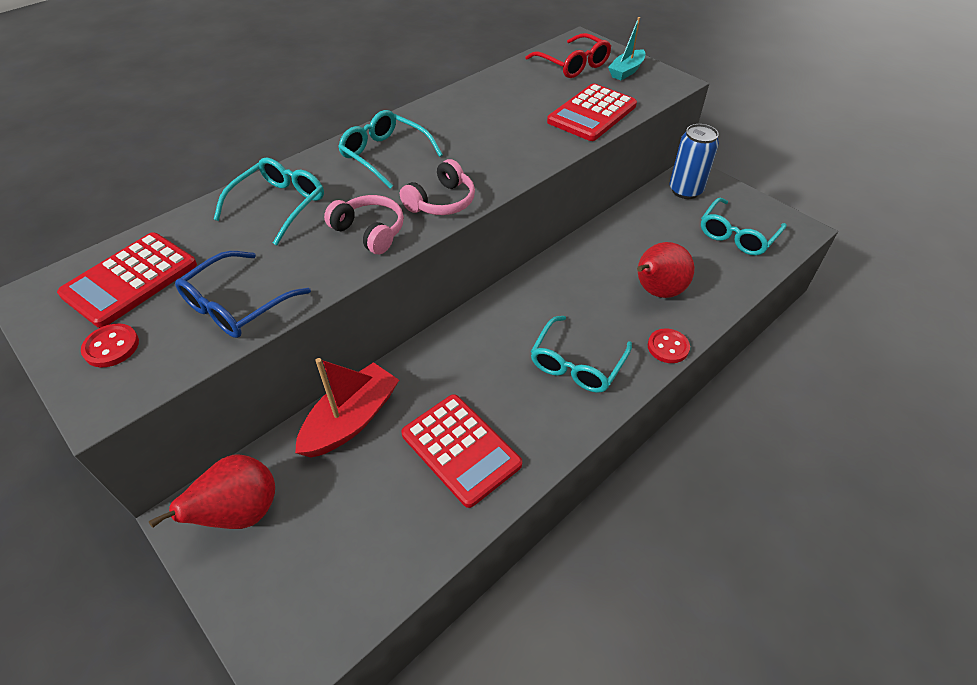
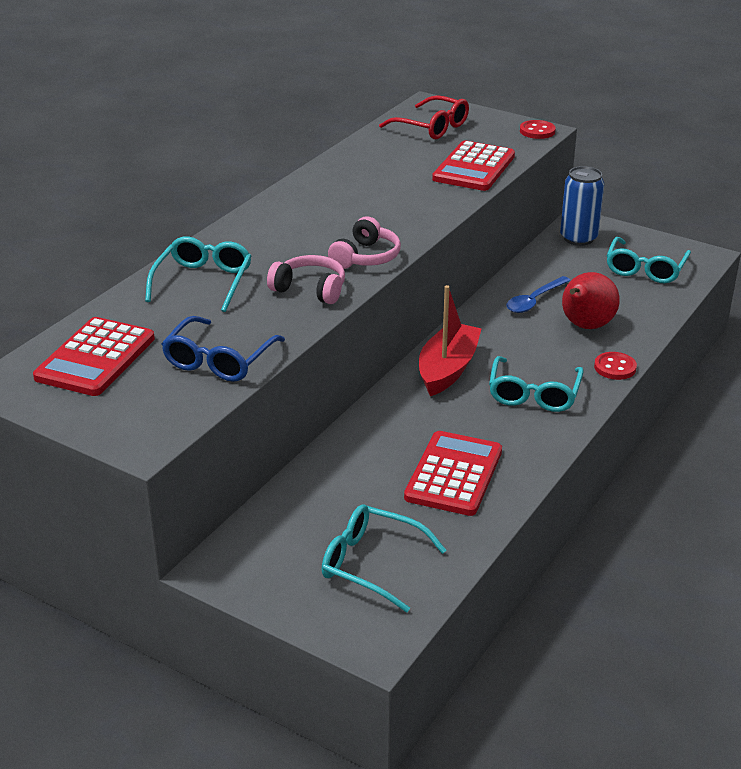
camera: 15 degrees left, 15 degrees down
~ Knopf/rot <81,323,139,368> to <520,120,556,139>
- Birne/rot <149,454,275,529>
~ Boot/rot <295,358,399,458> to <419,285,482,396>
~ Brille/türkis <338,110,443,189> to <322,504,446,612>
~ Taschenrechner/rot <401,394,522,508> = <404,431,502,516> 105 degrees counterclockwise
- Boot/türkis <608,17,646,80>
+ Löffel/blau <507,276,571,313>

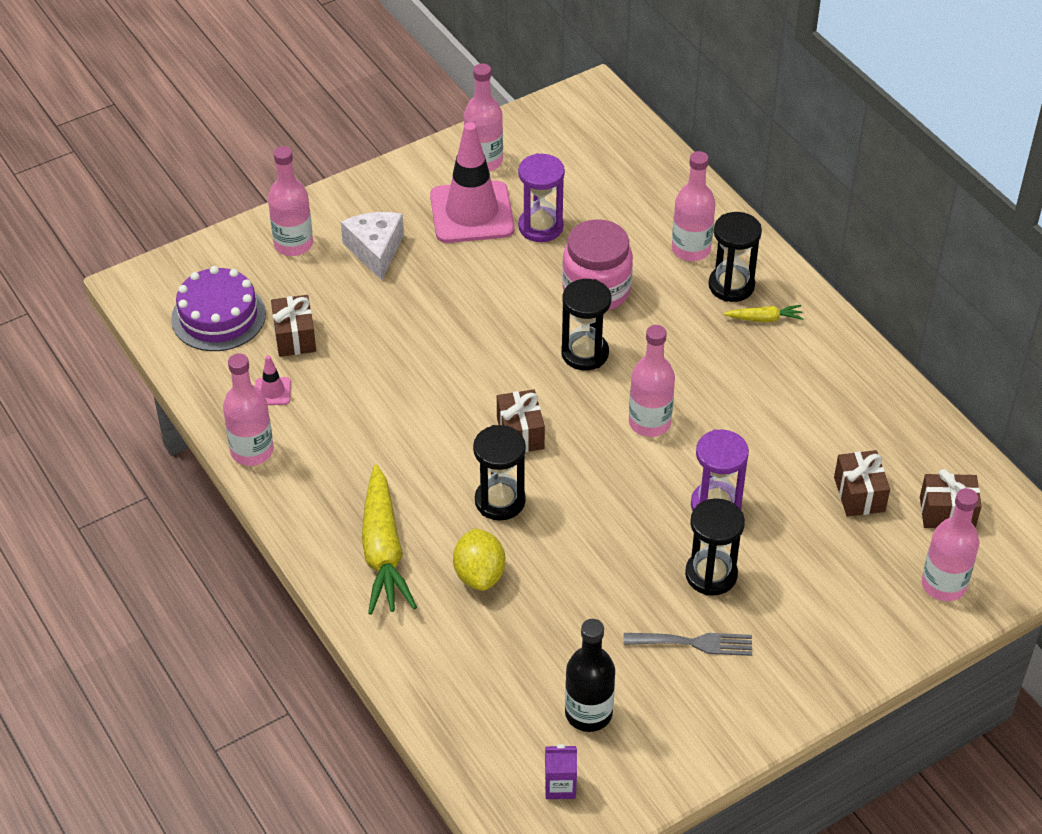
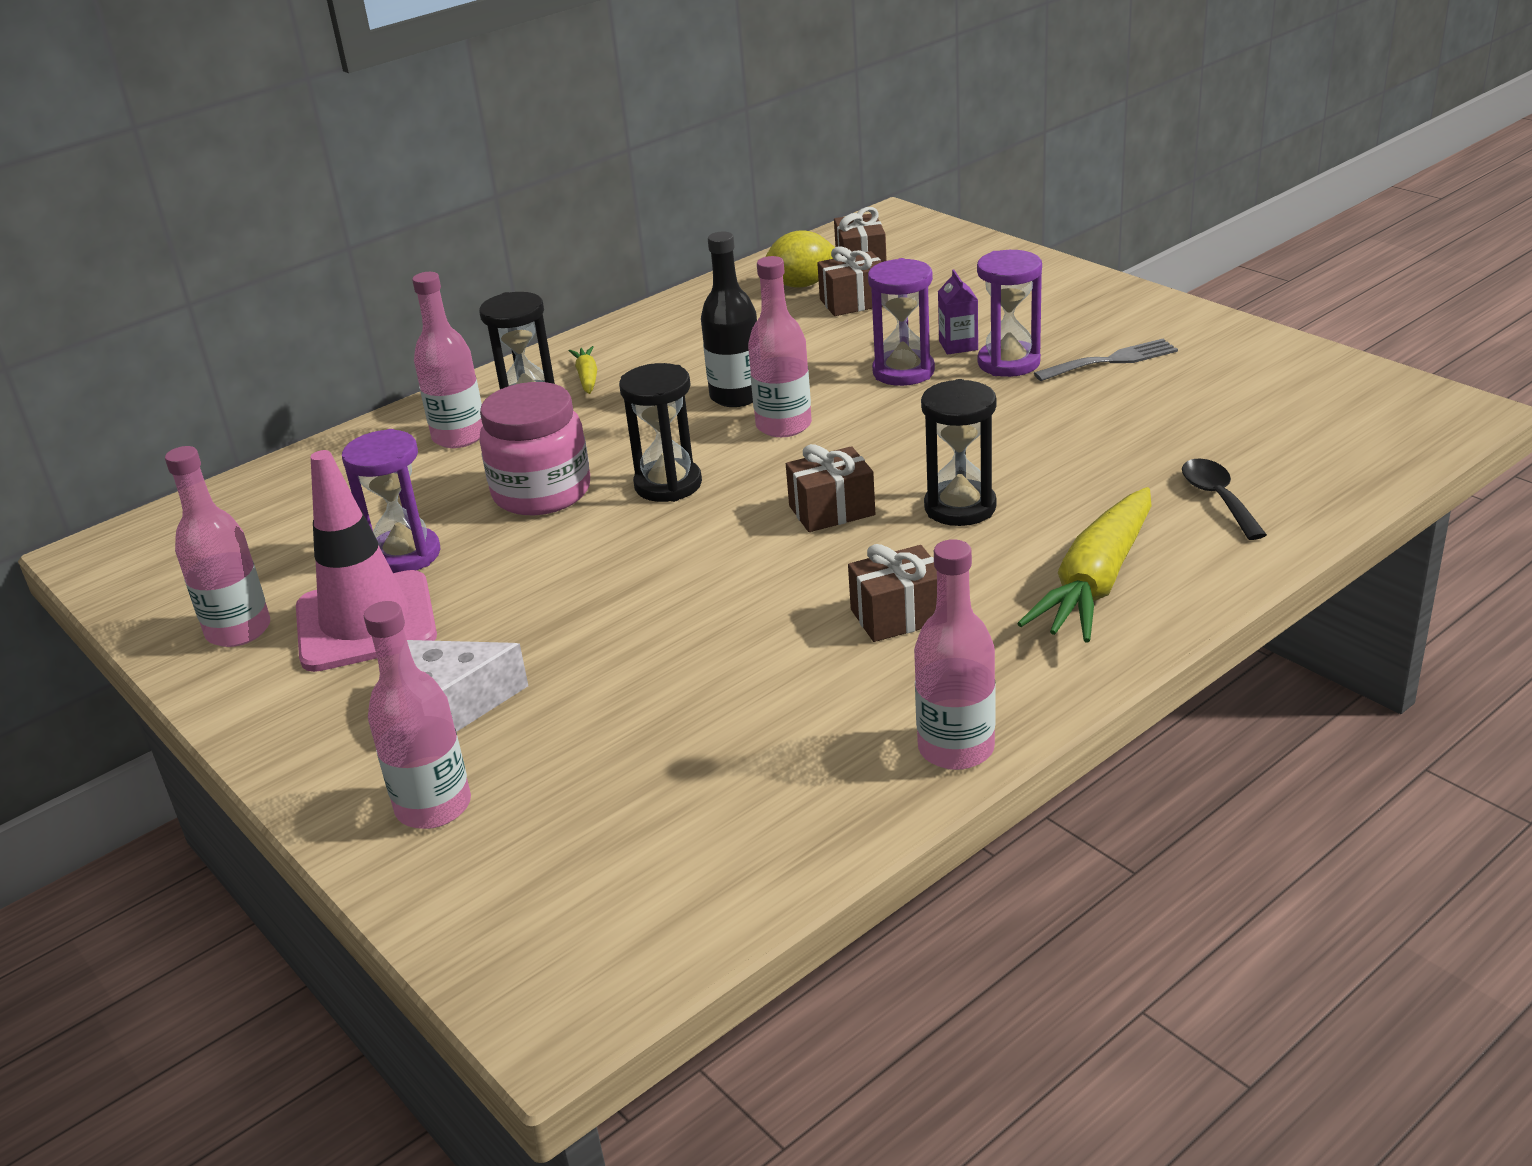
camera: 95 degrees left, 15 degrees down
- Kuchen/lila <171,266,266,351>
- Leitkegel/rosa <255,355,291,405>
~ Geschenk/braun <271,295,316,357> to <848,544,937,642>
~ Karotte/gelb <362,464,417,615> = <1017,487,1152,642> 135 degrees clockwise
~ Zitrone/gelb <453,528,506,591> to <765,230,835,288>
~ Getränkekarton/lila <545,744,577,799> to <938,270,978,355>
~ Flasche/schwarz <565,619,615,732> to <701,231,757,407>
~ Gabel/grau <623,633,752,656> = <1034,339,1178,381> 75 degrees clockwise
~ Sanduhr/schwarz <685,498,745,596> to Sanduhr/lila <977,250,1042,377>
- Flasche/rosa <922,488,979,601>
+ Löffel/schwarz <1182,458,1267,540>

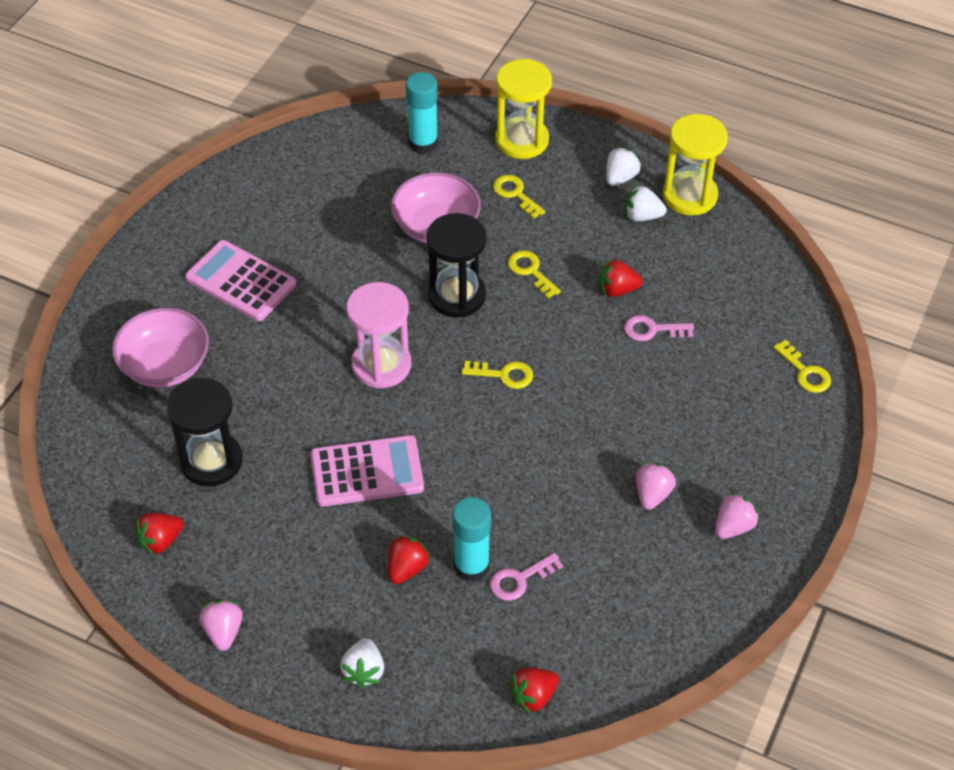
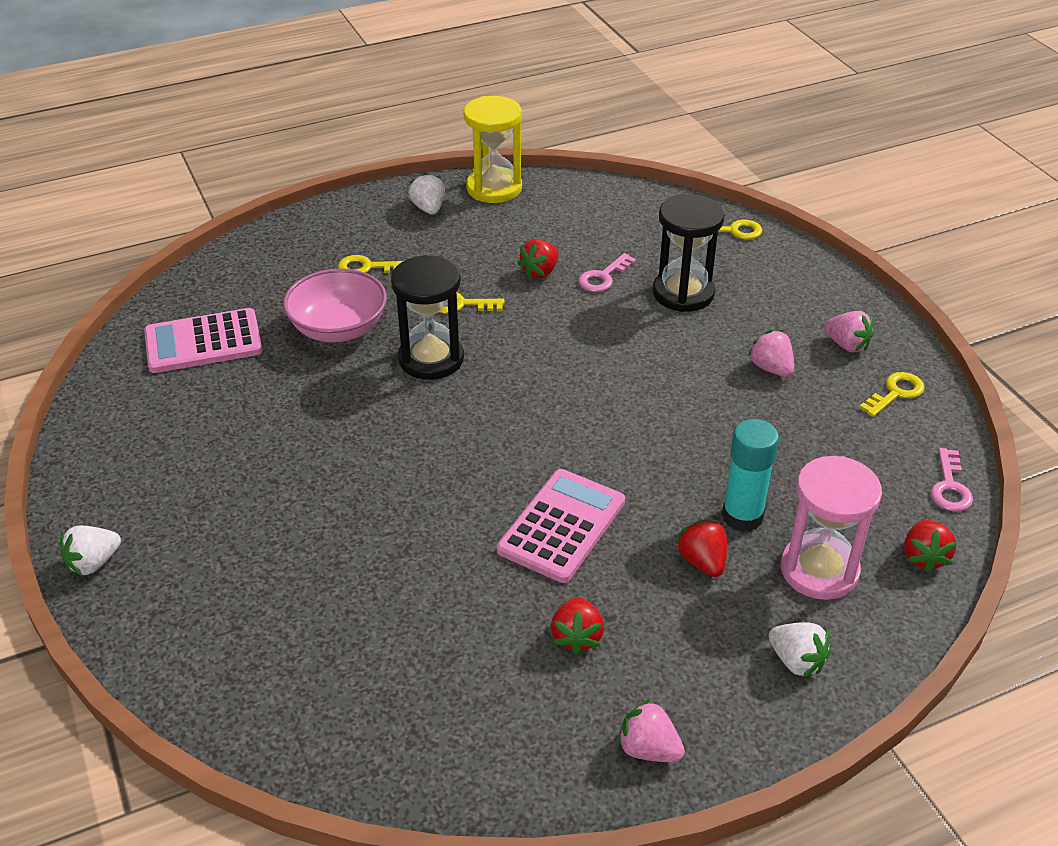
camera: 50 degrees left, 10 degrees down
- Schüssel/rosa <112,308,209,388>
~ Erdbeere/rot <135,513,184,555> to <551,597,604,655>
~ Sanduhr/schwarz <166,377,243,487> to <653,194,725,312>
~ Taschenrechner/rosa <185,240,297,321> to <144,308,263,373>
~ Sanduhr/rosa <346,282,411,388> to <781,456,882,600>
- Klebestift/türkis <406,72,438,154>
~ Schlüssel/gelb <462,361,533,389> to <859,372,925,417>
~ Schlüssel/rosa <490,553,563,601> to <930,448,973,512>
- Sanduhr/gelb <495,59,552,159>
~ Erdbeere/weiß <625,185,667,221> to <60,525,121,576>
~ Erdbeere/rosa <715,492,759,539> = <824,311,874,352> 135 degrees clockwise

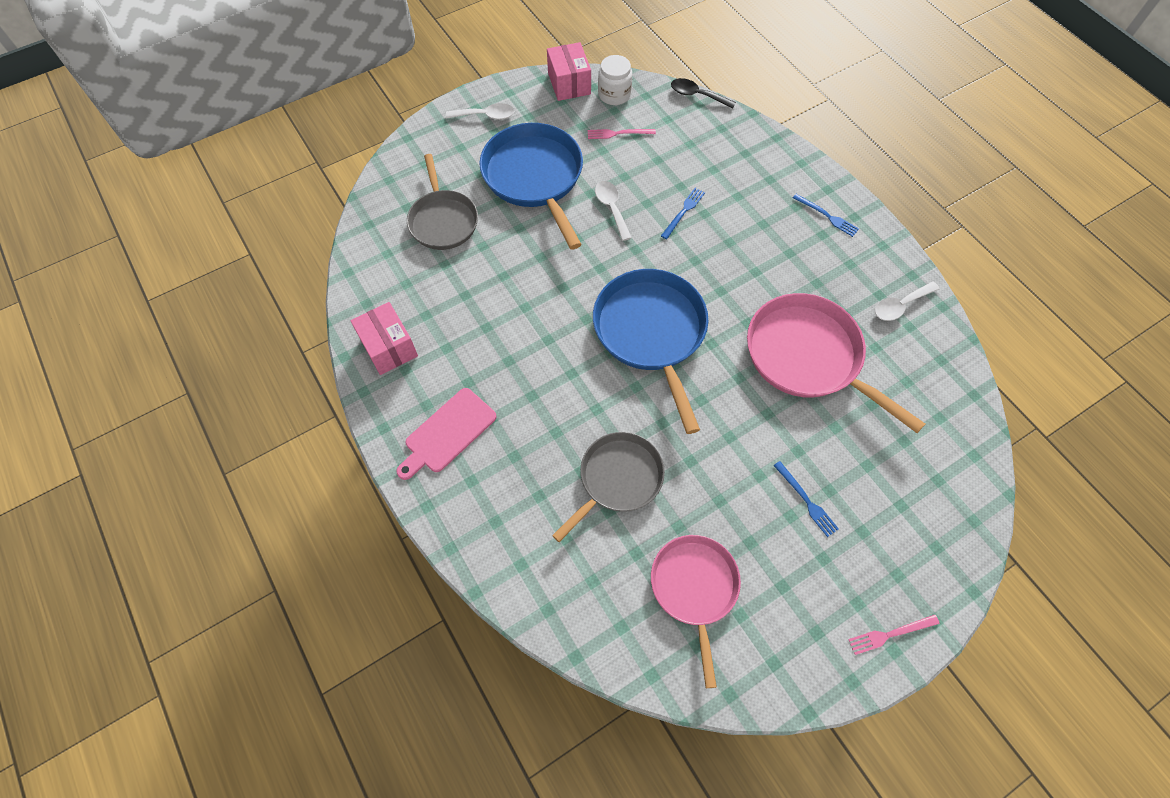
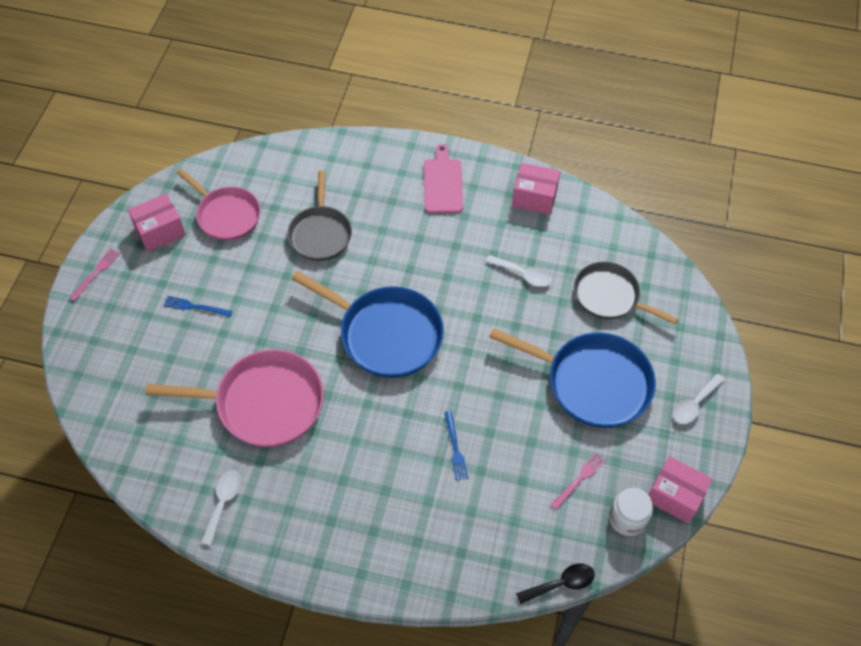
camera: 135 degrees right, 5 degrees down
~ Löffel/weiß <595,181,632,241> to <486,255,552,287>
- Gabel/blau <793,194,859,237>
+ Schachtel/rosa <128,194,186,252>

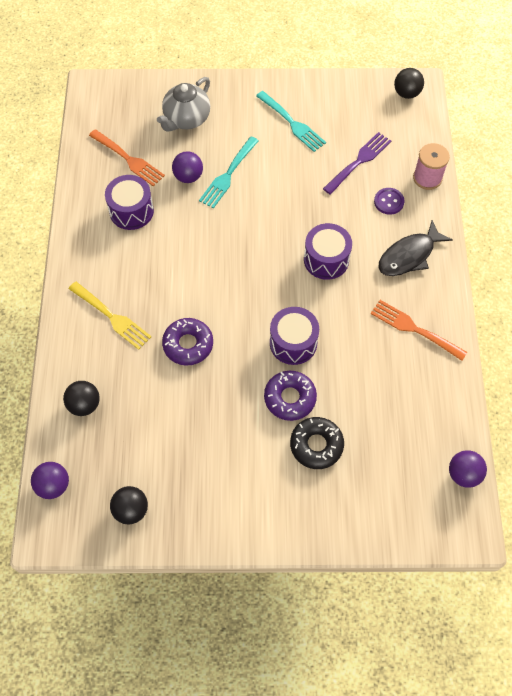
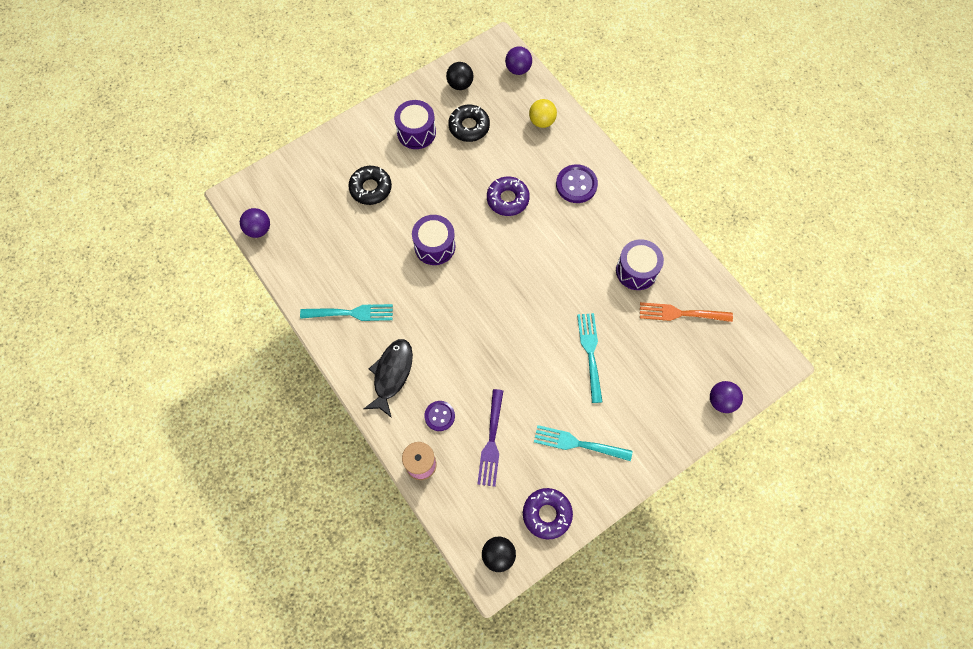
camera: 145 degrees right, 5 degrees up
~ Ball/schwarz <63,381,100,416> to Ball/gelb <529,99,557,128>
~ Gabel/gelb <69,281,151,350> to Knopf/lila <556,164,598,203>
- Teekanne/grau <157,77,210,132>
~ Ball/lila <172,151,203,183> to <710,381,743,413>
~ Donut/lila <264,371,317,421> to <523,488,573,540>
~ Trommel/lila <304,223,352,280> to <394,100,436,149>
~ Gabel/orange <371,300,467,361> to Gabel/türkis <300,304,393,321>
+ Donut/schwarz <448,105,490,142>

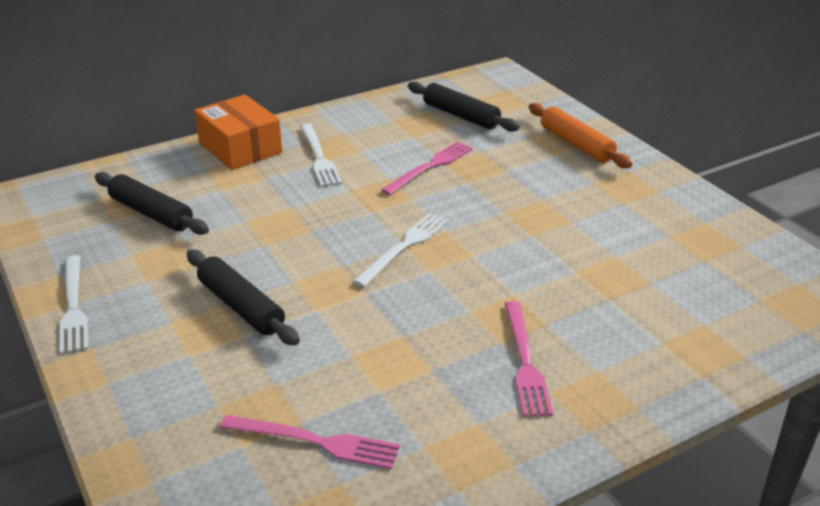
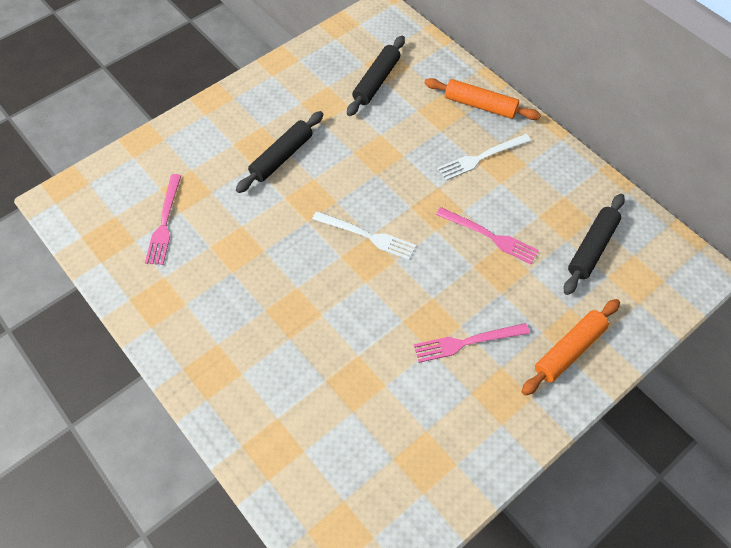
camera: 80 degrees right, 25 degrees up
- Gabel/weiß <59,255,88,354>
~ Schachtel/orange <194,94,282,170> to Nudelholz/orange <424,78,541,120>
~ Gabel/rosa <504,301,553,417> to <414,323,530,363>

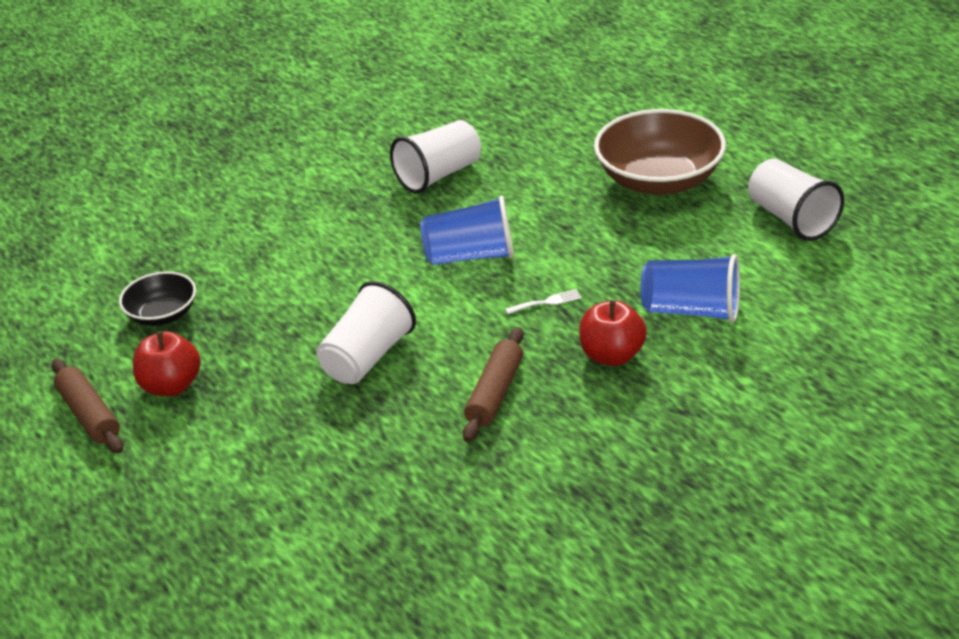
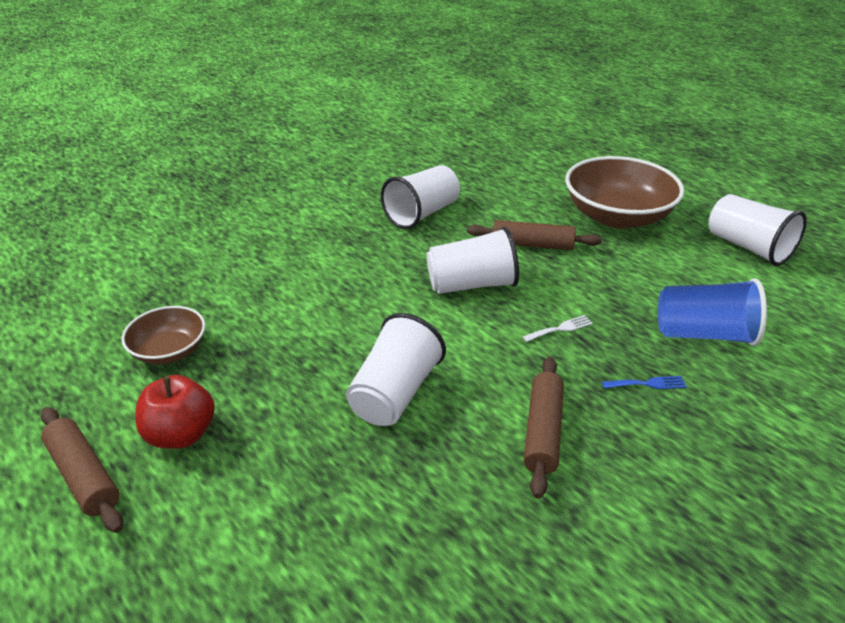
camera: 10 degrees left, 0 degrees up
~ Schüssel/schwarz <119,271,196,326> to Schüssel/braun <122,306,206,365>
~ Becher/blau <420,196,514,265> to Becher/weiß <427,227,519,294>
~ Apfel/rot <579,300,647,366> to Gabel/blau <602,376,687,389>
+ Nudelholz/braun <467,220,602,250>

